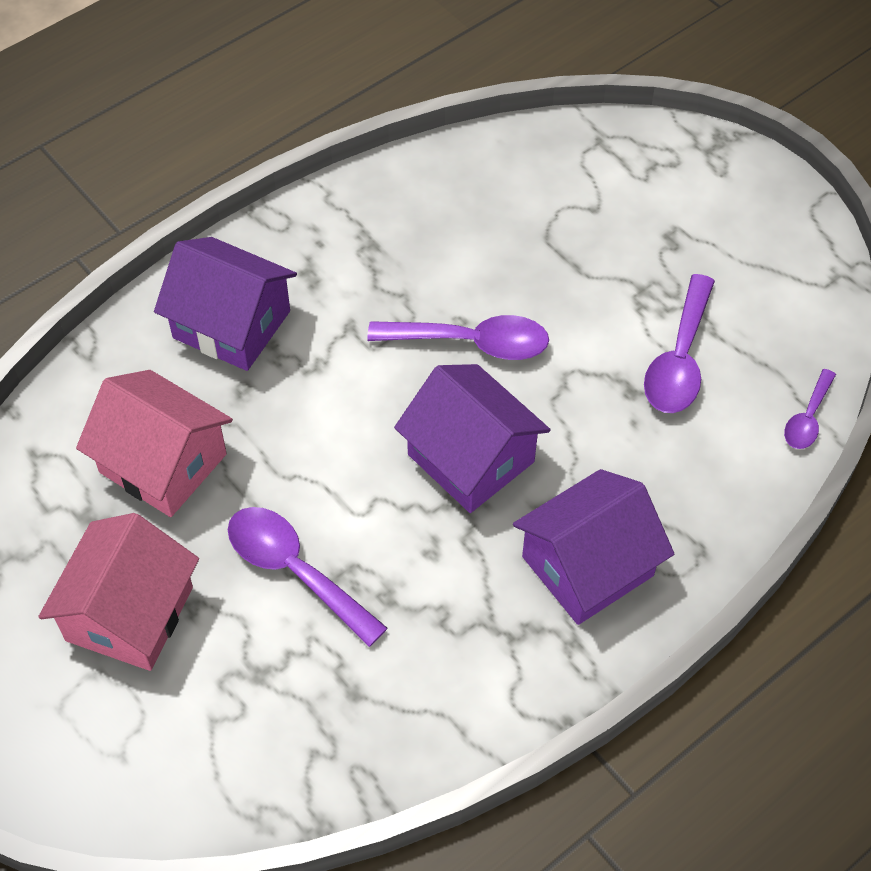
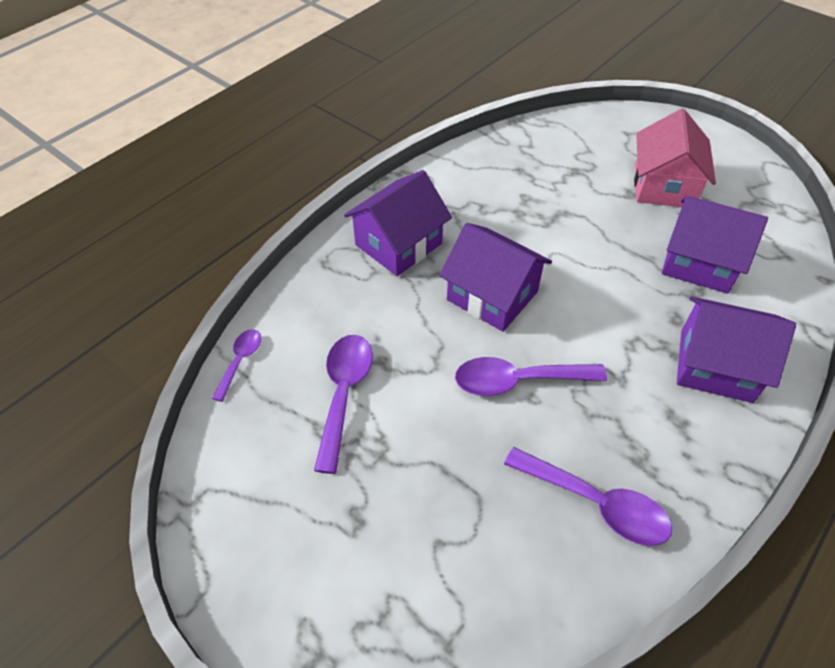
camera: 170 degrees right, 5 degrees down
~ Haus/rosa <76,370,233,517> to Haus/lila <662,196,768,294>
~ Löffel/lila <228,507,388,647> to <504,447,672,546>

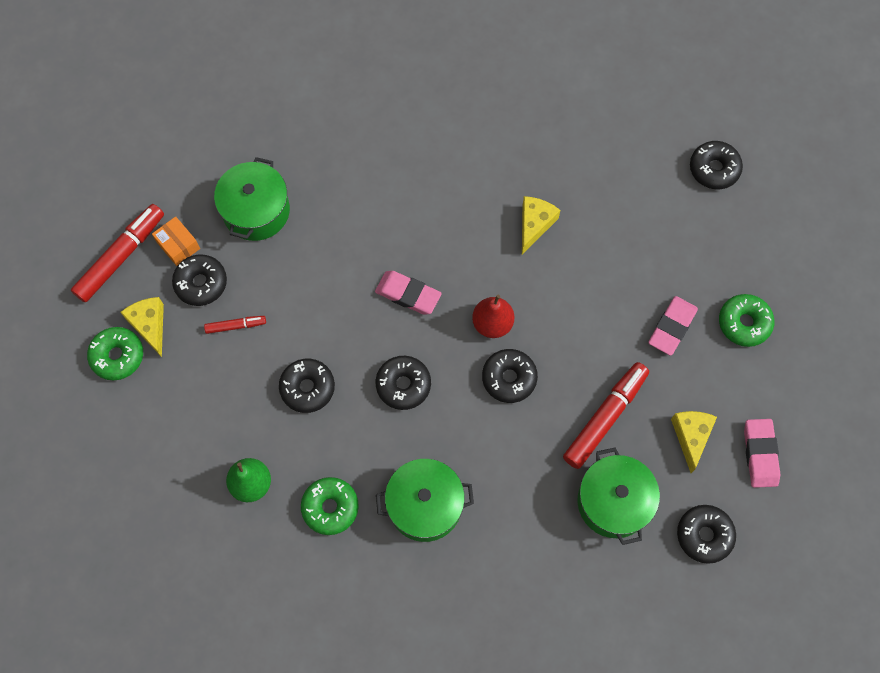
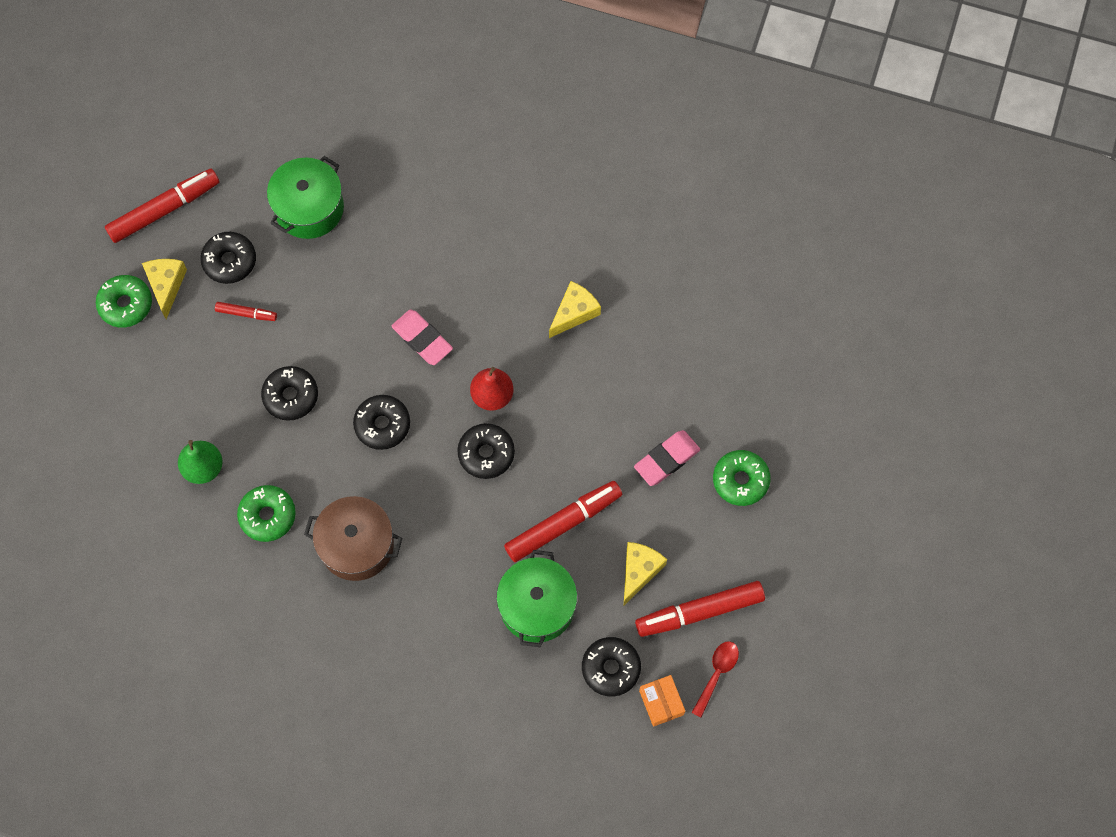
camera: 20 degrees right, 0 degrees up
~ Schachtel/orange <152,216,200,266> to <639,675,685,727>
~ Kochtopf/grün <376,459,474,542> to Kochtopf/braun <304,496,403,581>
- Donut/schwarz <690,141,743,189>
~ Radiergummi/rosa <744,419,781,488> to Filzstift/rot <635,581,765,637>
+ Löffel/rot <691,641,739,717>

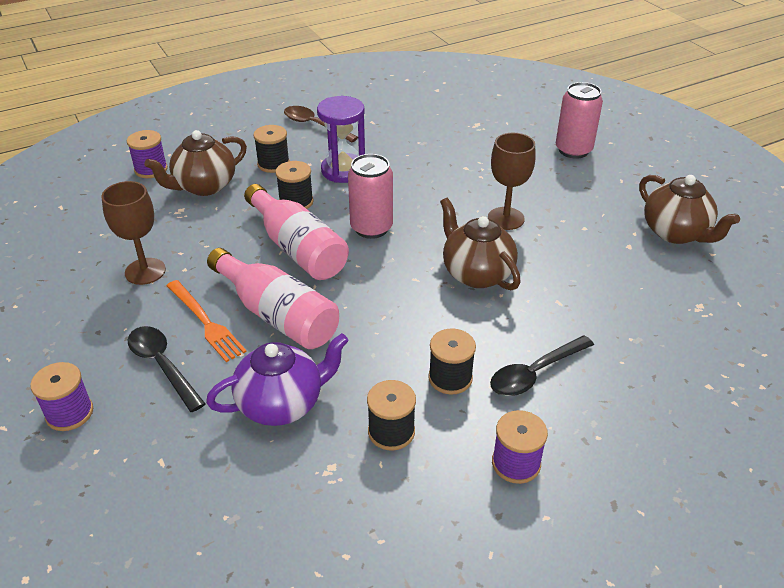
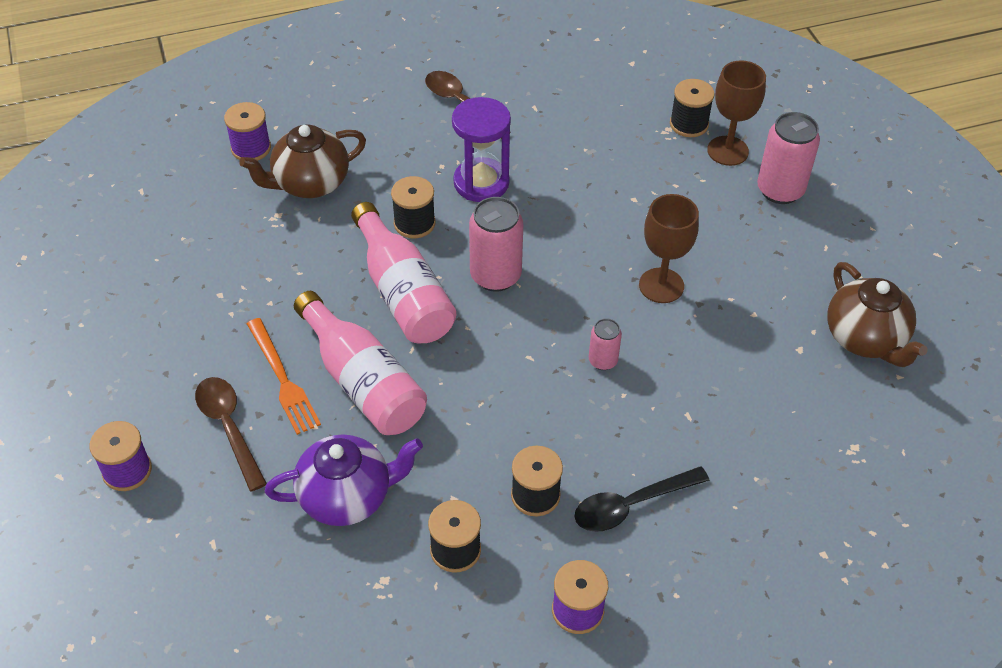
camera: 10 degrees right, 10 degrees up
~ Kelch/braun <101,181,166,285> to <707,60,766,166>
~ Löffel/schwarz <127,326,206,412> to Löffel/braun <195,377,267,491>
~ Garnrolle/schwarz <253,125,290,173> to <670,79,715,137>
~ Teekanne/braun <440,198,521,290> to Dose/rosa <589,318,622,370>

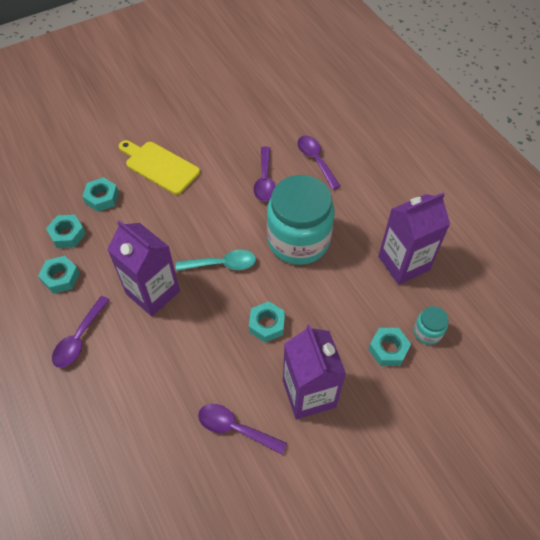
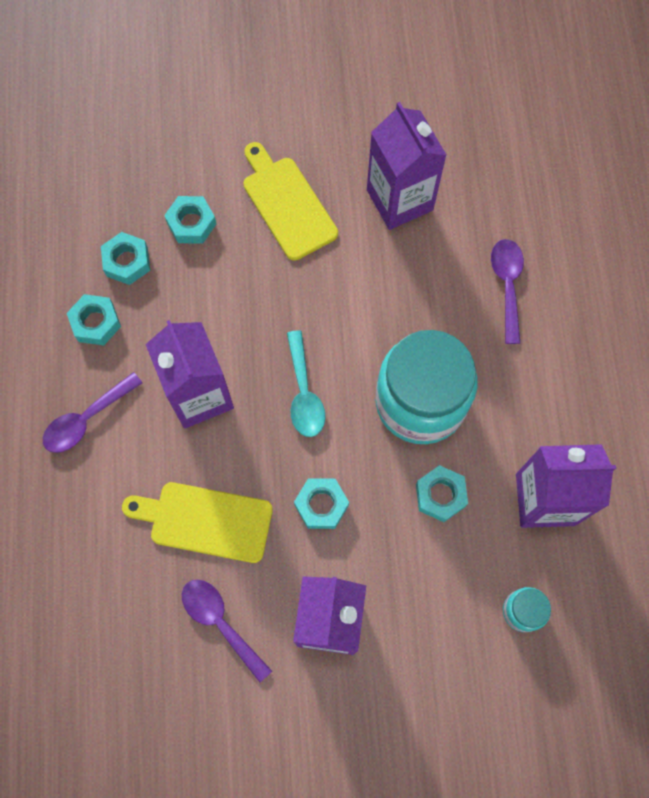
camera: 25 degrees right, 15 degrees up
~ Löffel/türkis <176,250,256,271> = <287,330,325,437> 60 degrees clockwise
- Löffel/lila <253,147,276,202>
~ Sechskantmutter/türkis <368,328,411,366> to <416,465,468,522>
+ Schneidebrett/gelb <122,482,273,563>
+ Getränkekarton/lila <367,102,446,230>

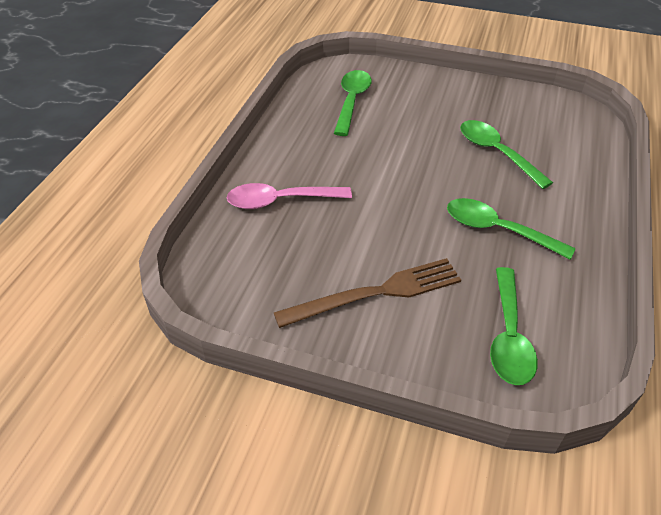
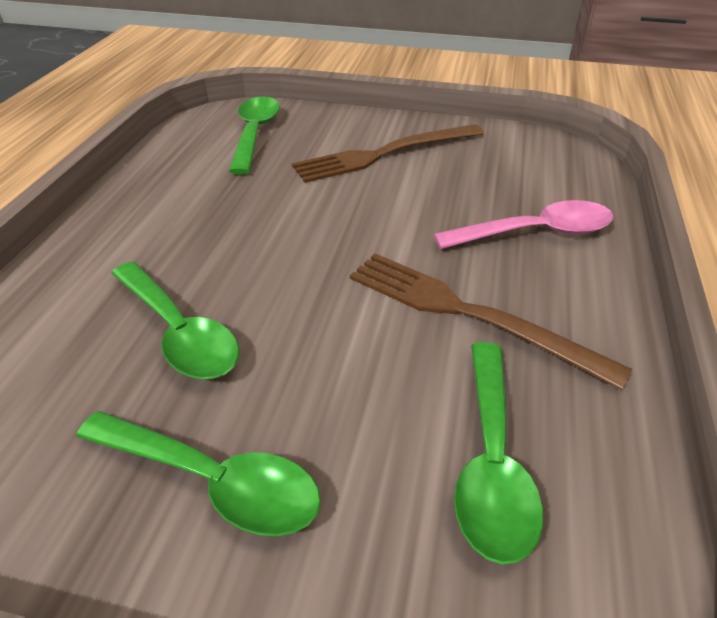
camera: 175 degrees right, 5 degrees down
~ Löffel/grün <447,198,575,260> to <76,411,321,536>
+ Gabel/braun <350,253,632,390>

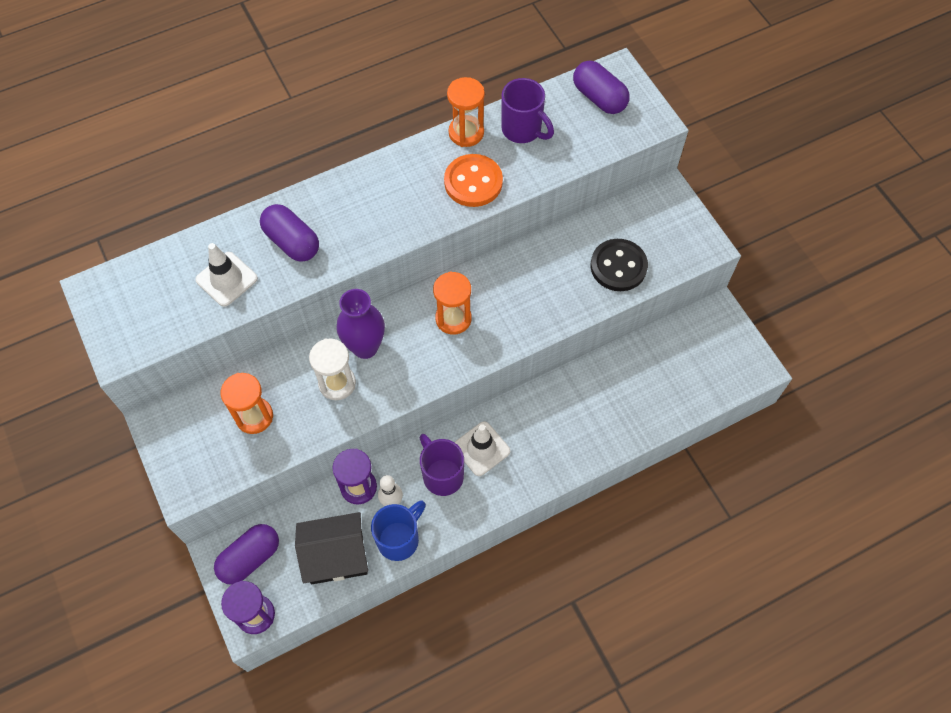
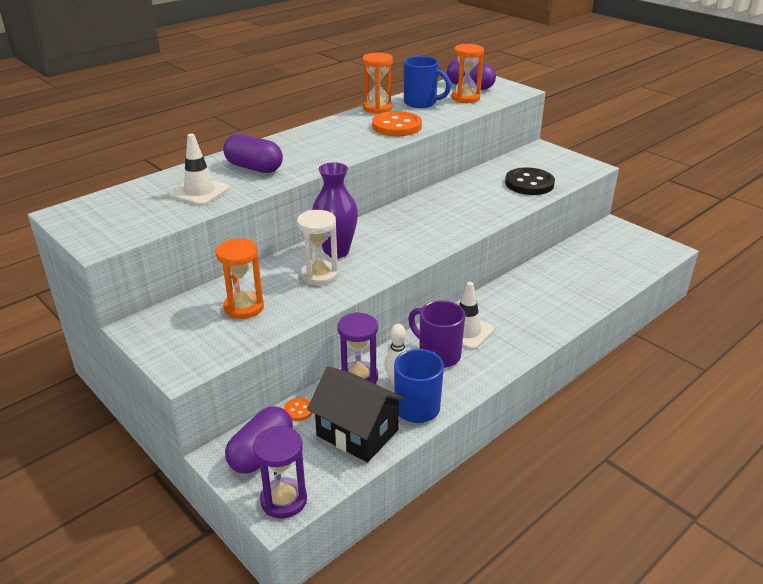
camera: 15 degrees left, 30 degrees down
~ Haus/schwarz <295,512,368,584> = <307,366,406,463> 60 degrees clockwise
~ Sanduhr/orange <433,271,472,335> to <452,44,484,103>
~ Tasse/lila <501,78,554,143> to Tasse/blau <404,56,451,108>
+ Knopf/orange <284,398,313,421>

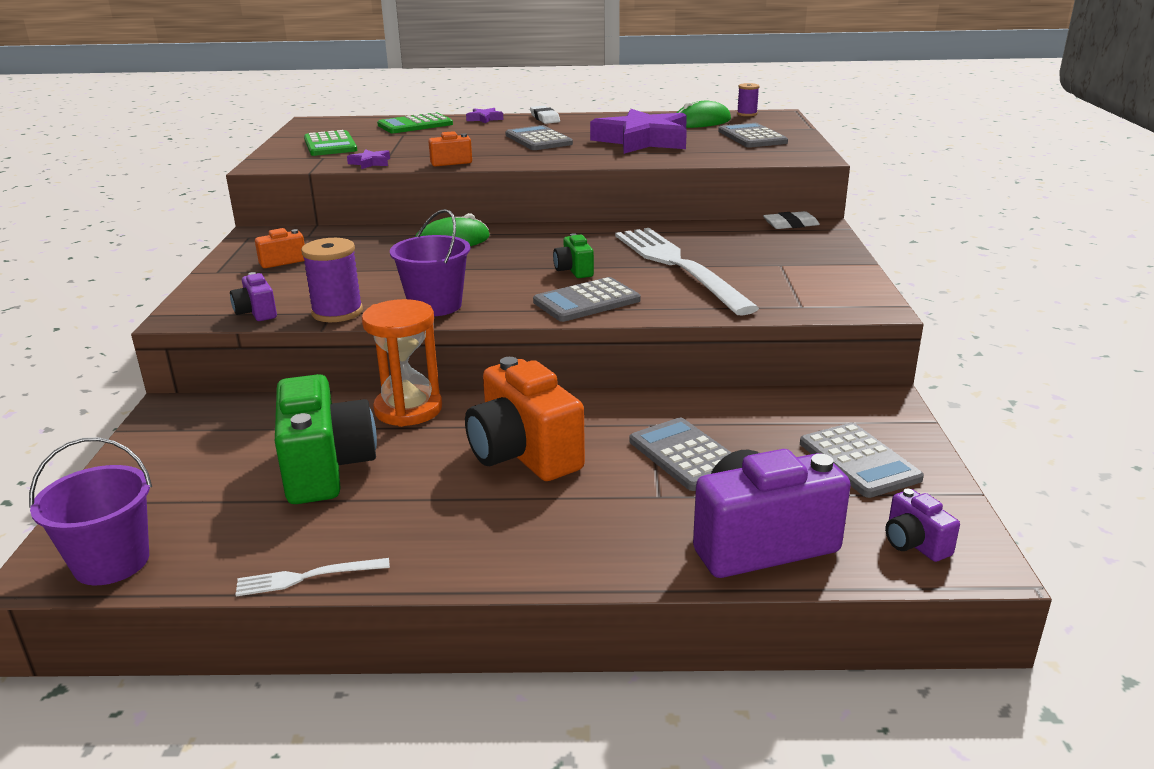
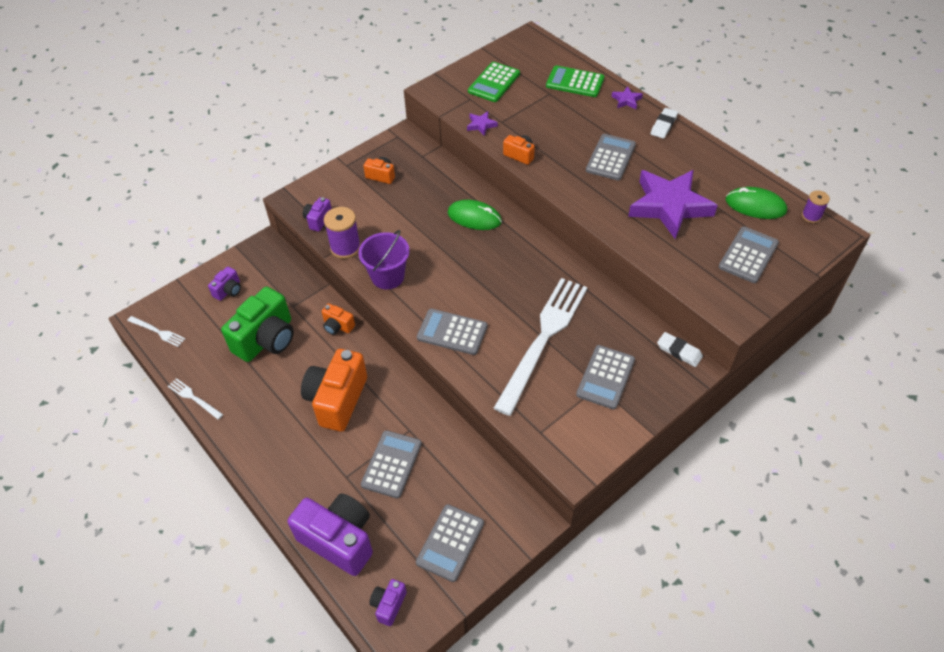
camera: 50 degrees right, 25 degrees up
~ Eimer/lila <29,437,152,585> to Gabel/weiß <127,316,185,347>
~ Sanduhr/orange <362,299,442,427> to Kamera/orange <322,303,355,335>
- Kamera/grün <553,233,594,278>
+ Kamera/lila <208,267,241,301>
+ Taschenrechner/grau <576,345,635,410>

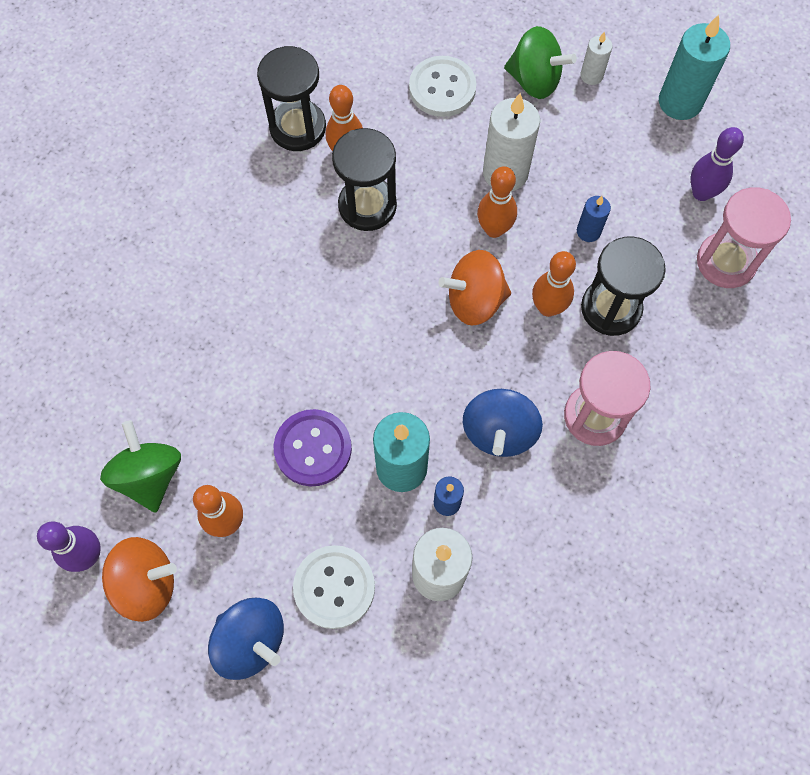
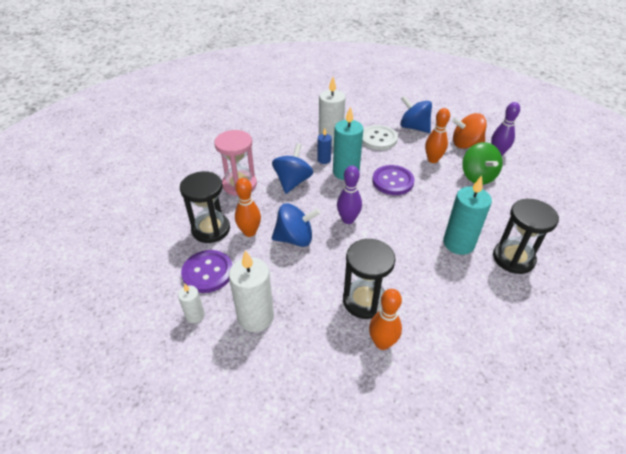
camera: 175 degrees left, 25 degrees down
~ Sanduhr/schwarz <257,46,326,151> to <493,199,559,274>
- Knopf/weiß <409,56,476,117>
~ Kreisel/orange <438,250,511,326> to Kreisel/blau <272,203,320,247>
- Bowlingkegel/orange <477,166,517,238>
- Kreisel/grün <504,26,577,99>
~ Kerze/blau <577,196,611,242> to Knopf/lila <181,250,232,293>
~ Kerze/weiß <580,31,613,85> to <178,284,205,323>
~ Kerze/türkis <659,15,730,120> to <443,175,492,255>
~ Bowlingkegel/lila <691,127,744,201> to <337,166,362,224>
- Sanduhr/rosa <697,187,791,288>

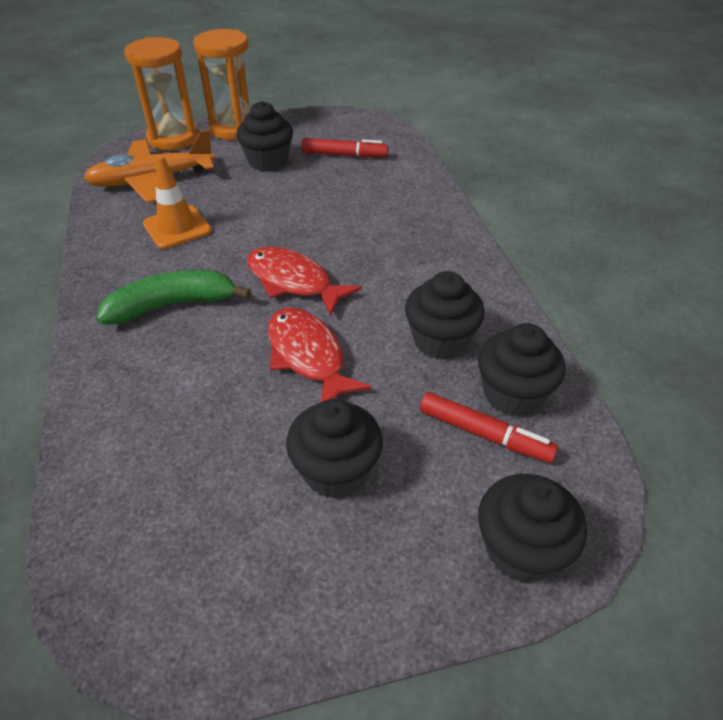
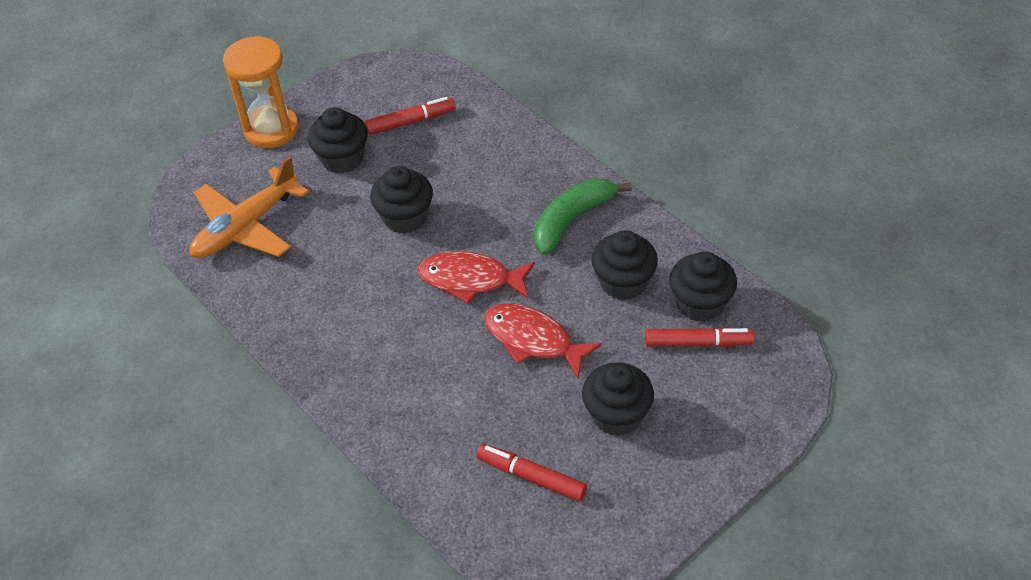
camera: 25 degrees left, 5 degrees up
~ Banane/grün <96,270,251,325> to <534,179,632,255>
- Sanduhr/orange <124,37,198,150>
- Leitkegel/orange <143,155,212,249>
~ Muffin/schwarz <478,474,587,583> to <370,166,433,234>
+ Filzstift/rot <477,444,587,501>

